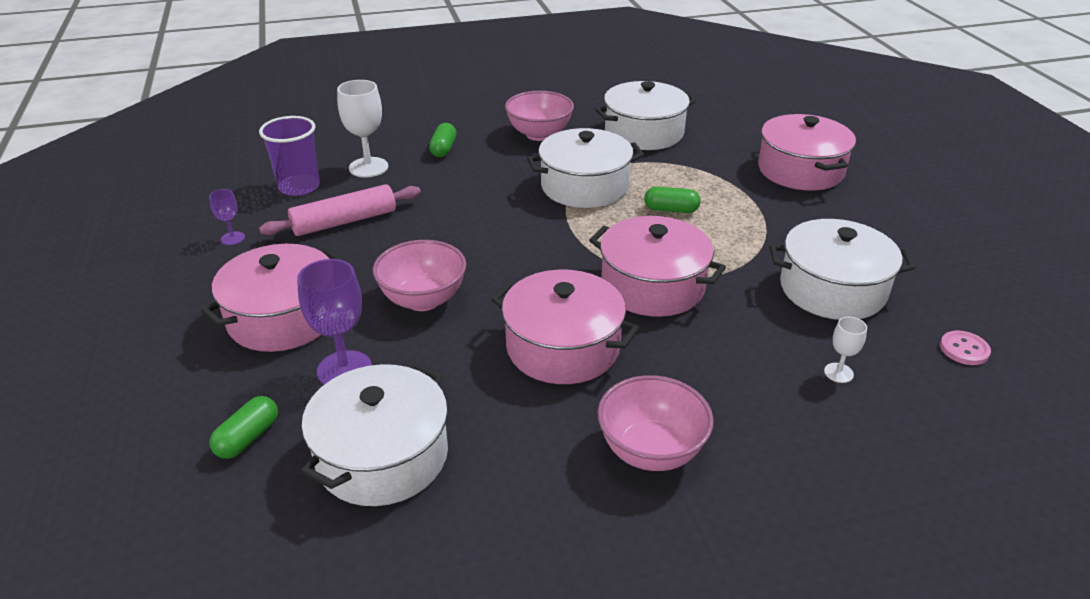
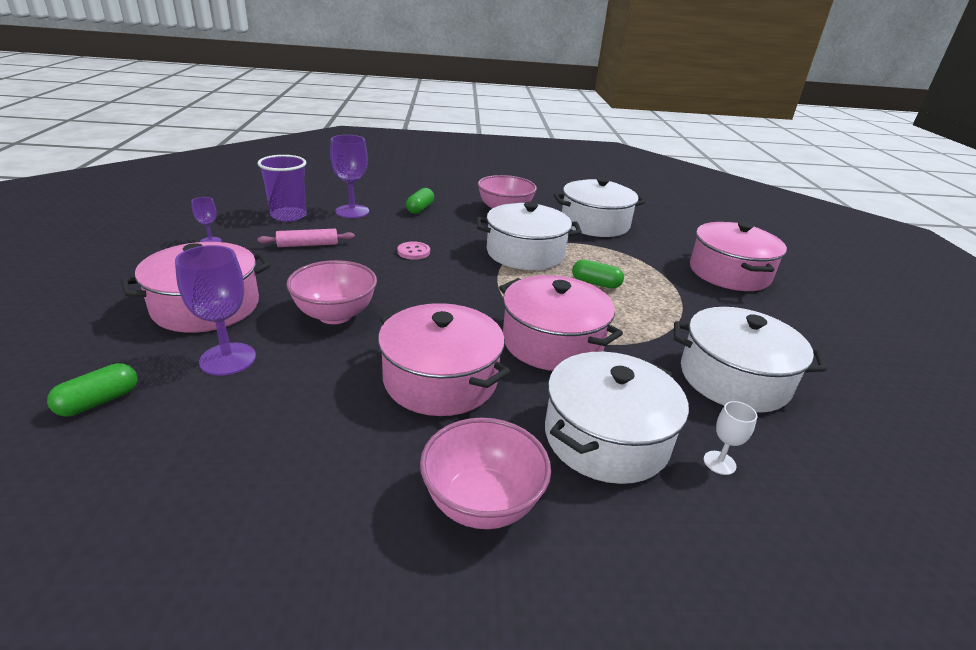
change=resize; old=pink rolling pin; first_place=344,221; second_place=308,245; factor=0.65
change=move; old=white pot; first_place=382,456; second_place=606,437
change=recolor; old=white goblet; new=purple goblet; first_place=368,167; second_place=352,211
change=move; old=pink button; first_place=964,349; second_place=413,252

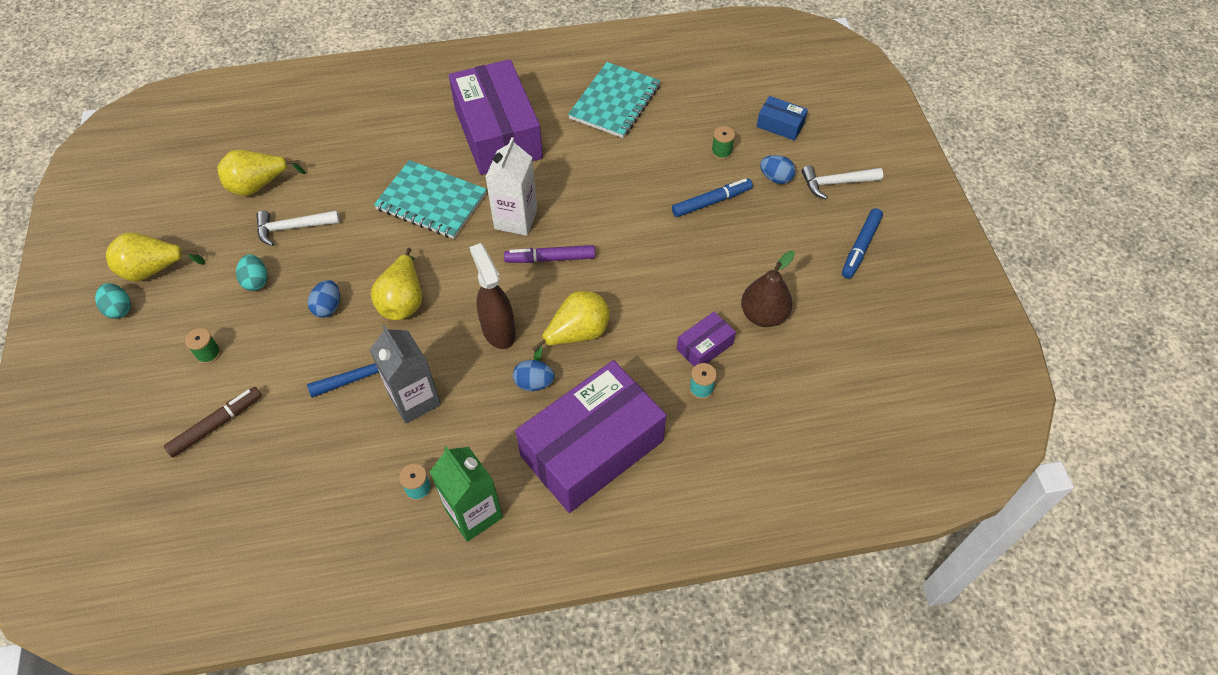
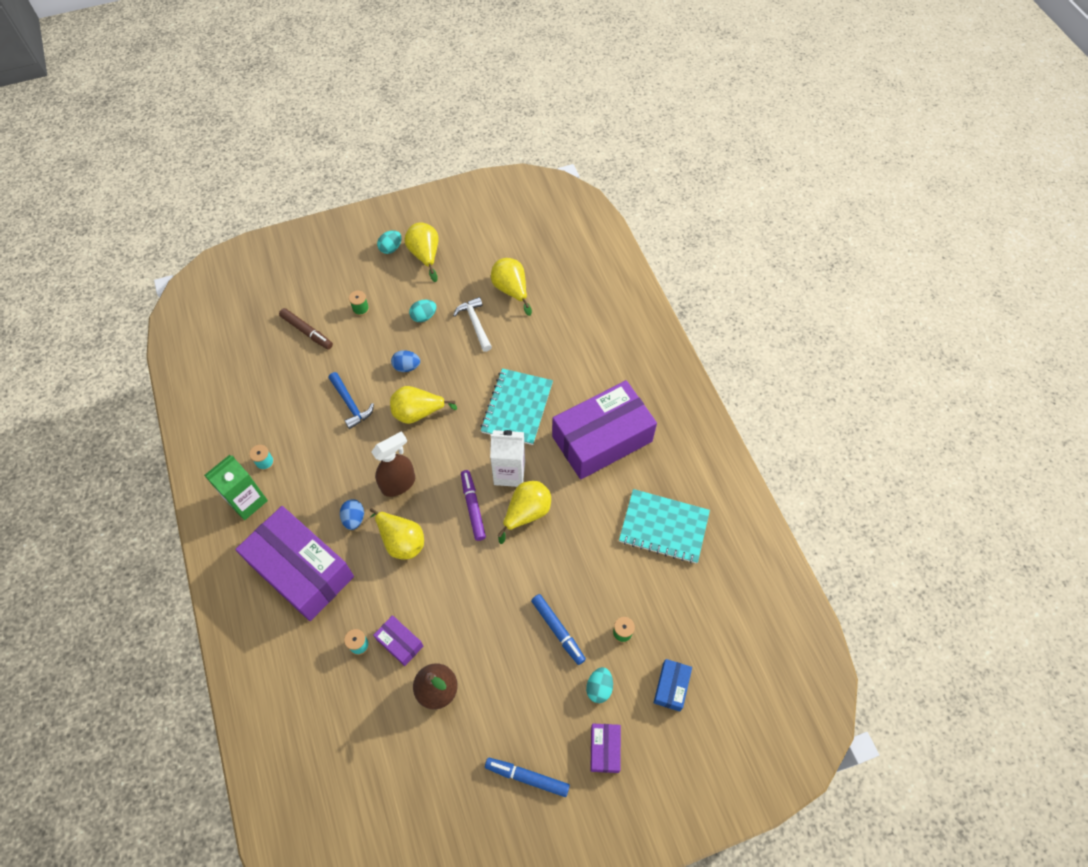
change=delete; old=grey carton; first_place=414,400
change=recolor; old=blue egg; new=turquoise egg; first_place=775,178; second_place=599,688
change=replace; old=white hammer; new=purple box; first_place=836,183; second_place=604,749
change=insert; new=yellow pear; second_place=526,513

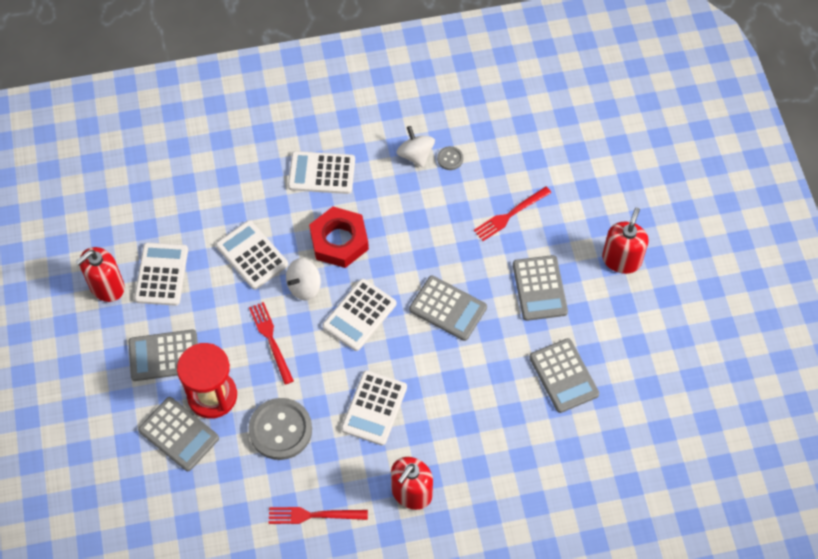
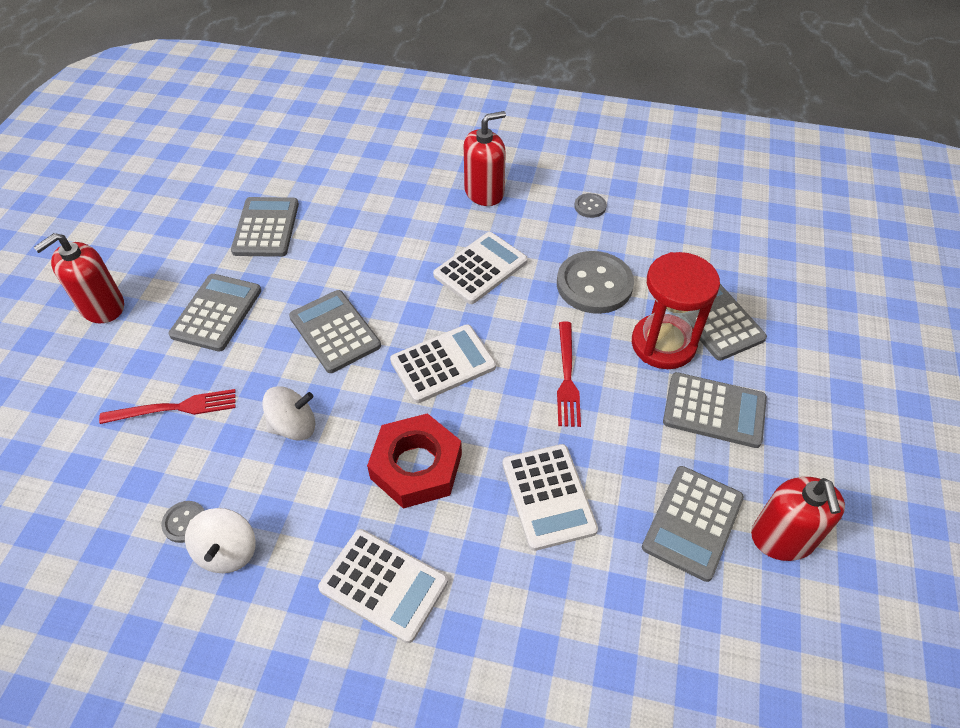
change=rotate; old=red soap dispenser; first_place=107,286; second_place=782,538; degrees=105
change=recolor; old=white calculator; new=grey calculator; first_place=161,274; second_place=692,522
change=replace; old=red fork; new=grey button; first_place=314,515; second_place=590,206
change=move; old=white spinning top; first_place=304,286; second_place=294,426

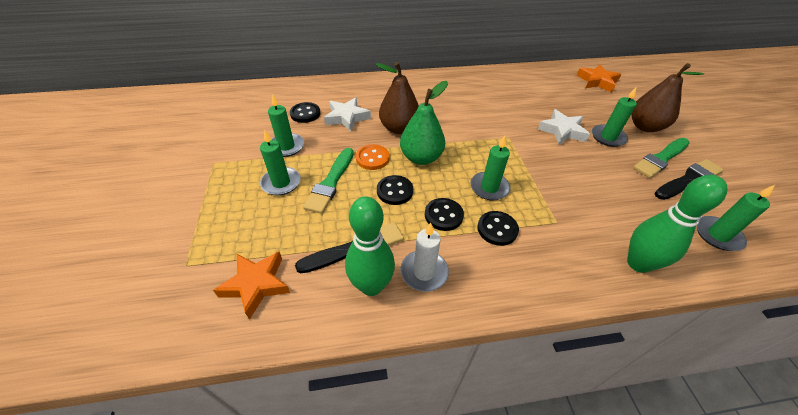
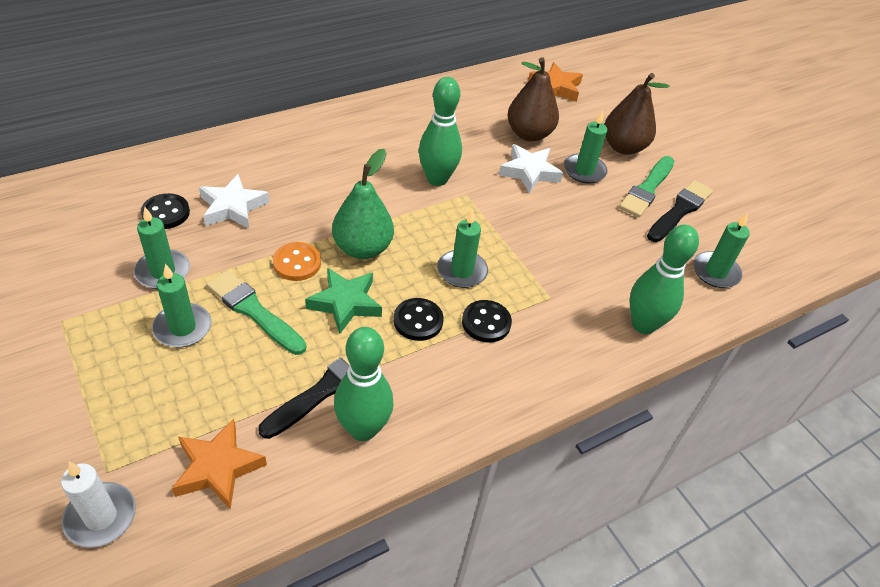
change=rotate; old=green brush; first_place=331,182; second_place=254,311; degrees=135
change=move; old=brown pear; first_place=399,128; second_place=529,134
change=replace; old=black button; new=green star; first_place=395,191; second_place=345,303
change=move; old=white candle; first_place=424,272; second_place=101,517
change=insert; new=green bowling pin; second_place=437,179

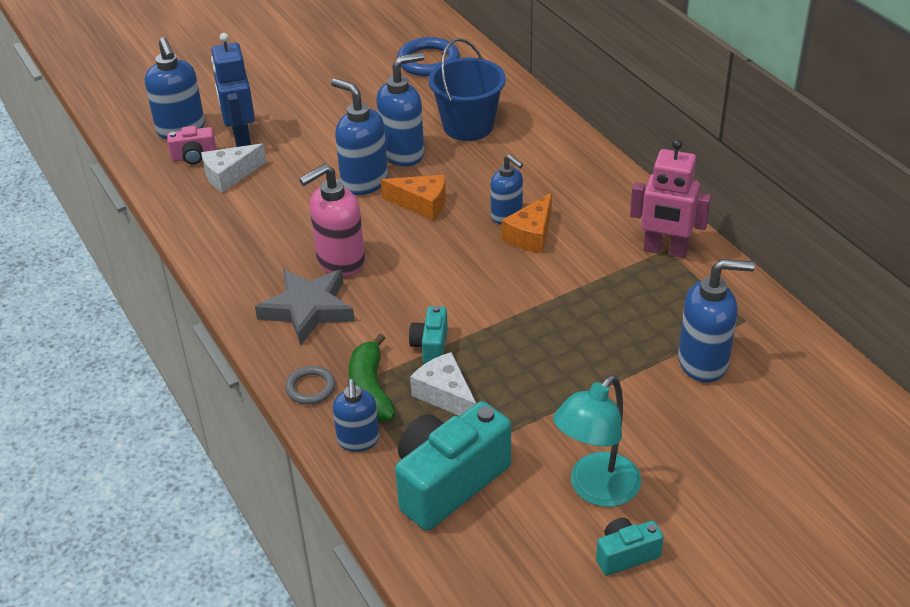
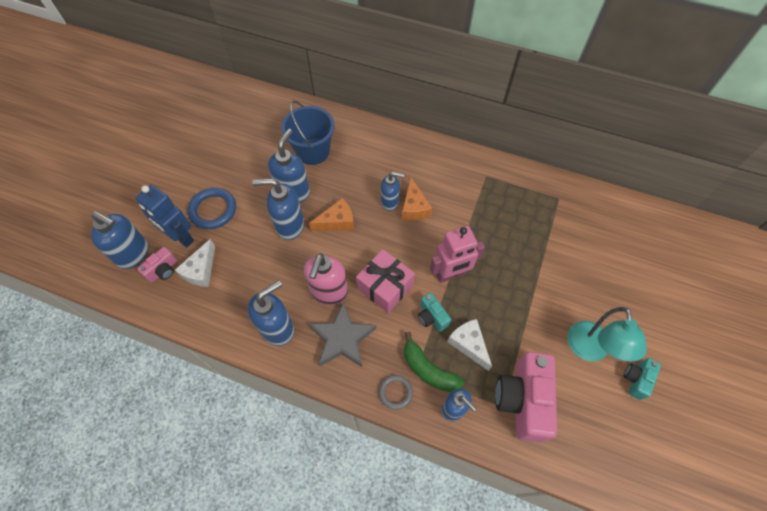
change=recolor; old=turquoise camera; new=pink camera; first_place=448,482; second_place=522,400
change=move; old=blue ring; first_place=428,61; second_place=213,210
change=rotate; old=white cheese; first_place=445,395; second_place=469,344; degrees=45
change=move; old=pink robot; first_place=665,250; second_place=451,274
change=move; old=blue soap dispenser; first_place=703,362; second_place=277,328
change=insert; new=pink gift; second_place=385,287

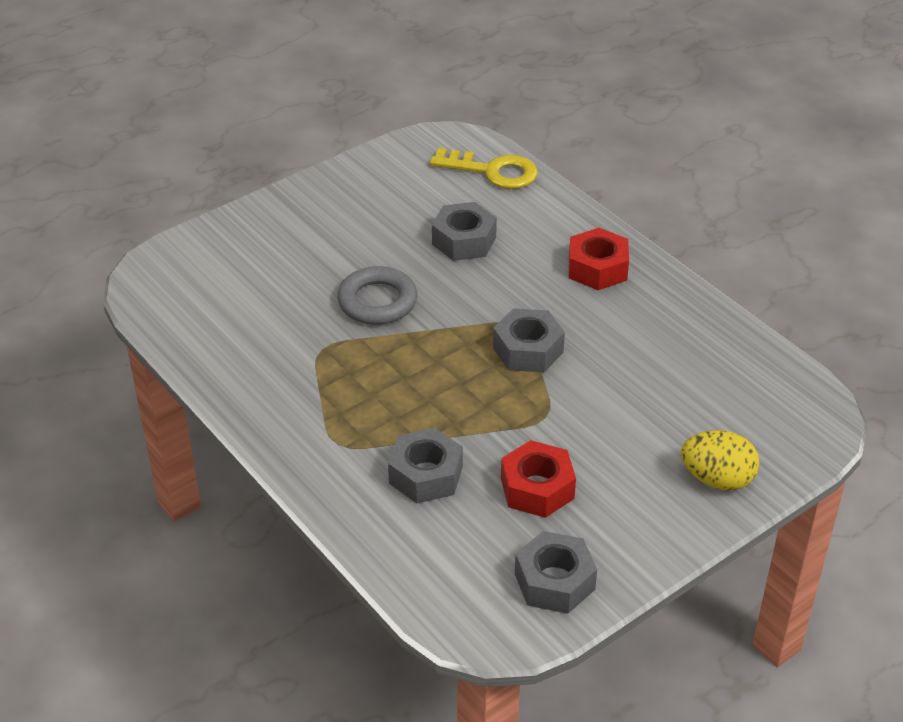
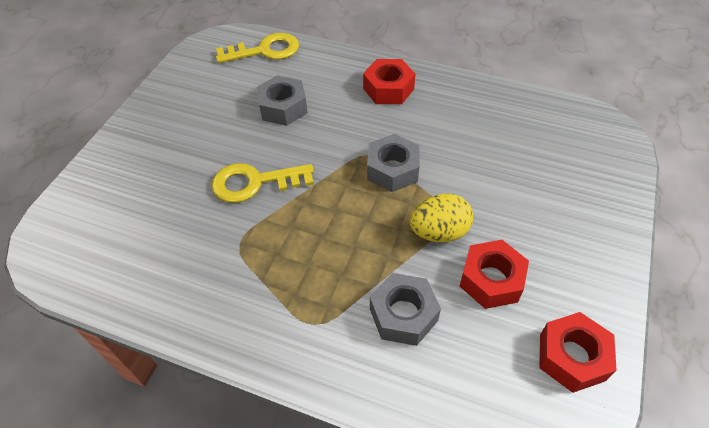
change=replace; old=grey ring; new=yellow key; first_place=377,301; second_place=255,182
change=recolor; old=grey nut; new=red nut; first_place=554,581; second_place=572,357
change=move; old=yellow egg; first_place=717,479; second_place=439,232

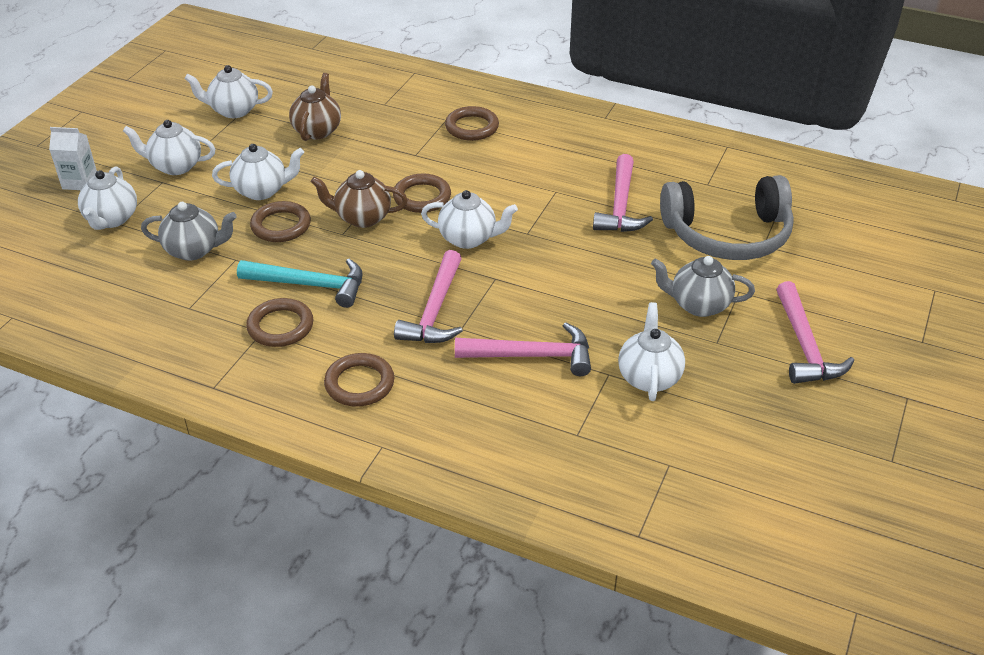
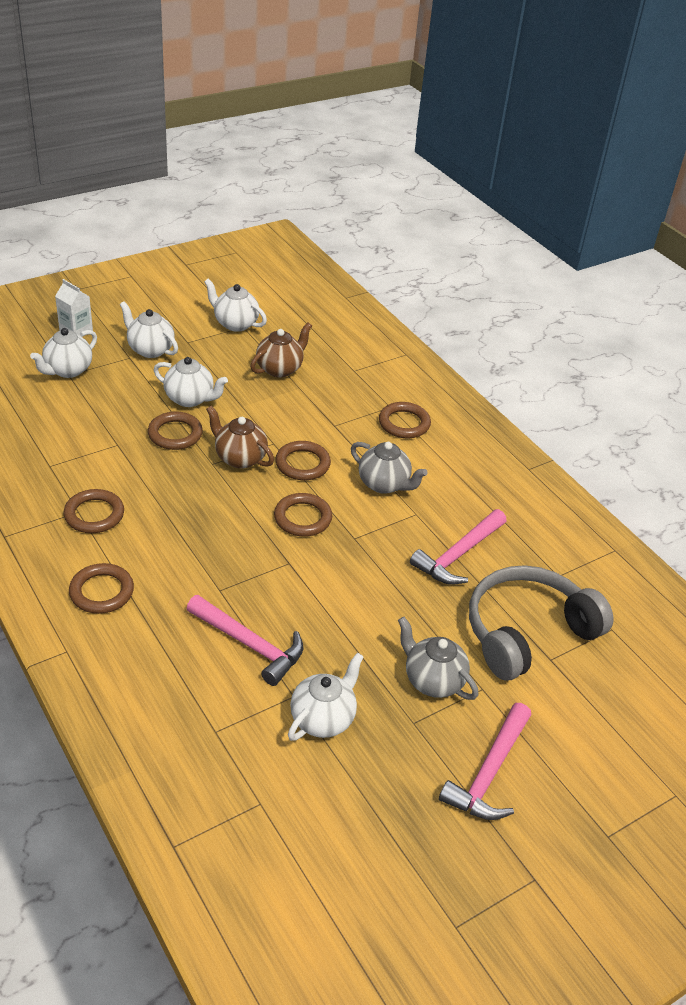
change=move; old=grey teapot; first_place=194,250; second_place=384,484
change=delete; old=turquoise hammer; first_place=310,285
change=delete; old=pink hammer; first_place=435,310
change=replace; old=white teapot; new=brown ring; first_place=468,239; second_place=302,518
change=rotate; old=grey headphones; first_place=728,235; second_place=527,632; degrees=120

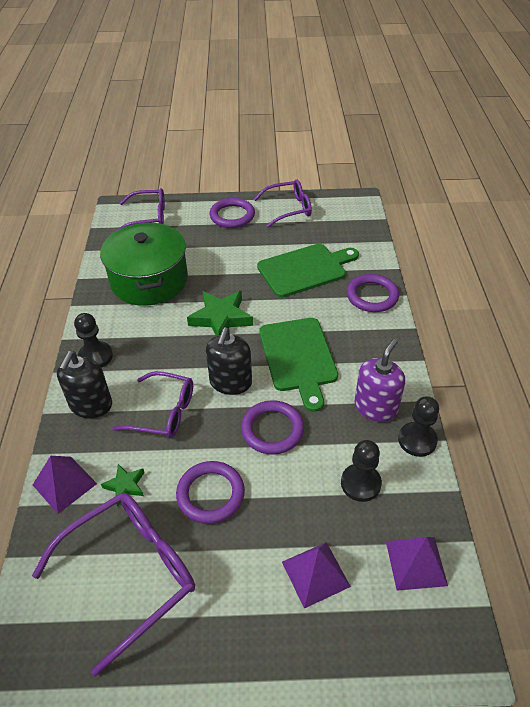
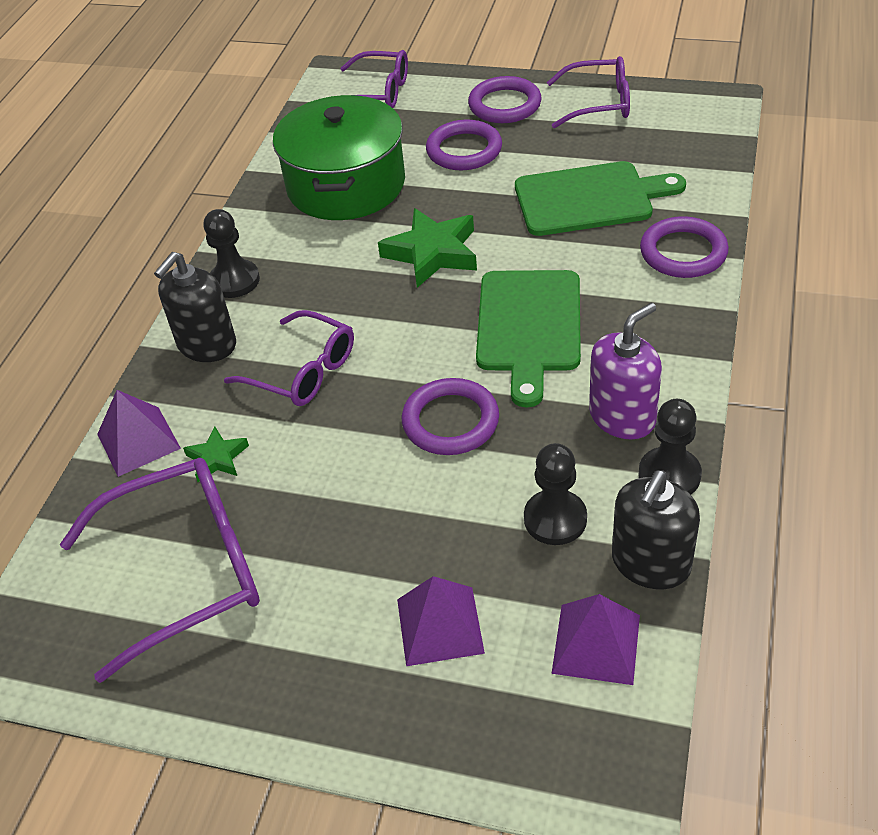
change=move; old=purple ring; first_place=210,494; second_place=464,150
change=move; old=black soap dispenser; first_place=230,382; second_place=650,563

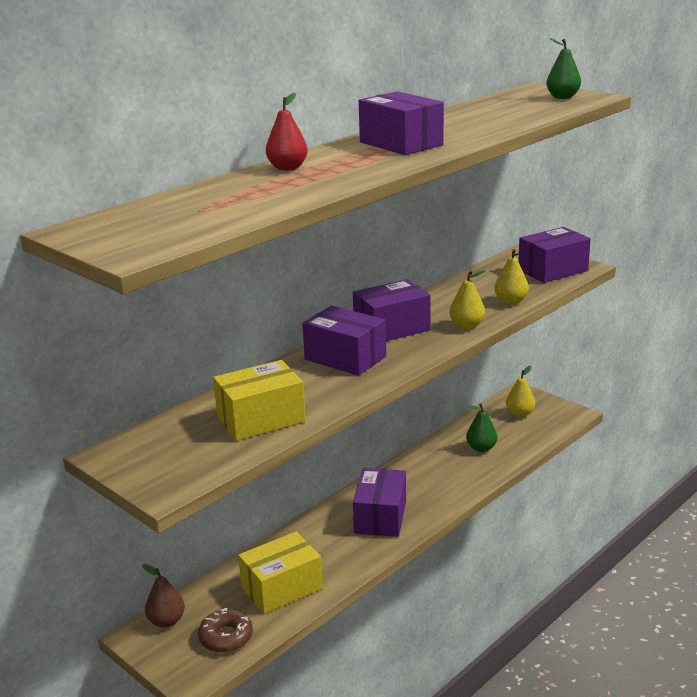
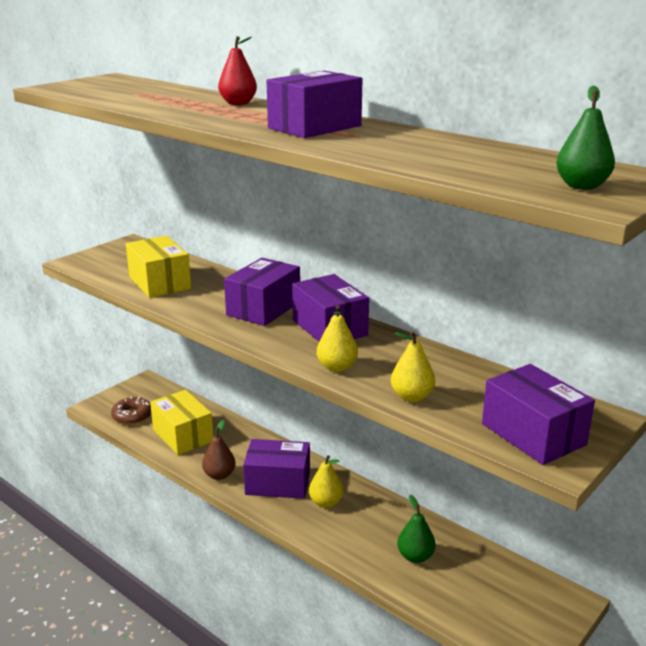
change=move; old=brown pear; first_place=166,621; second_place=219,475
change=move; old=yellow pear; first_place=520,414; second_place=326,502

